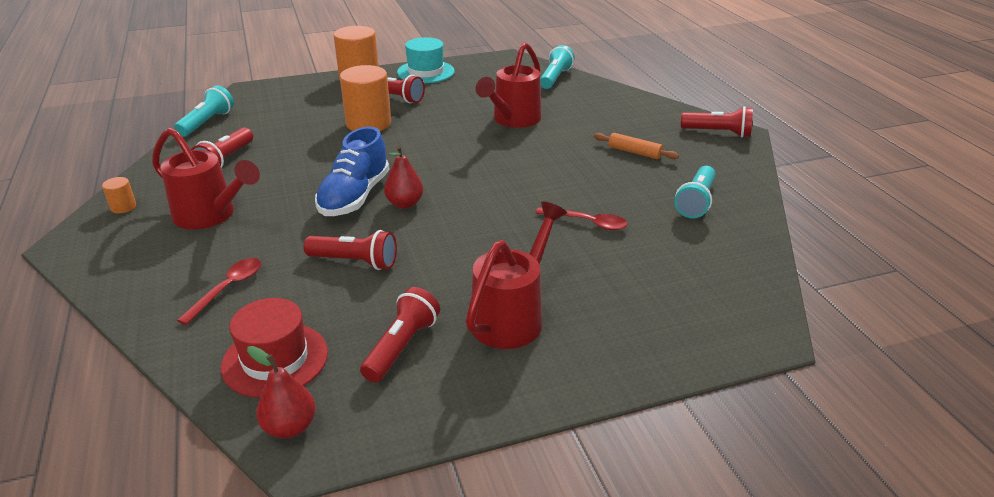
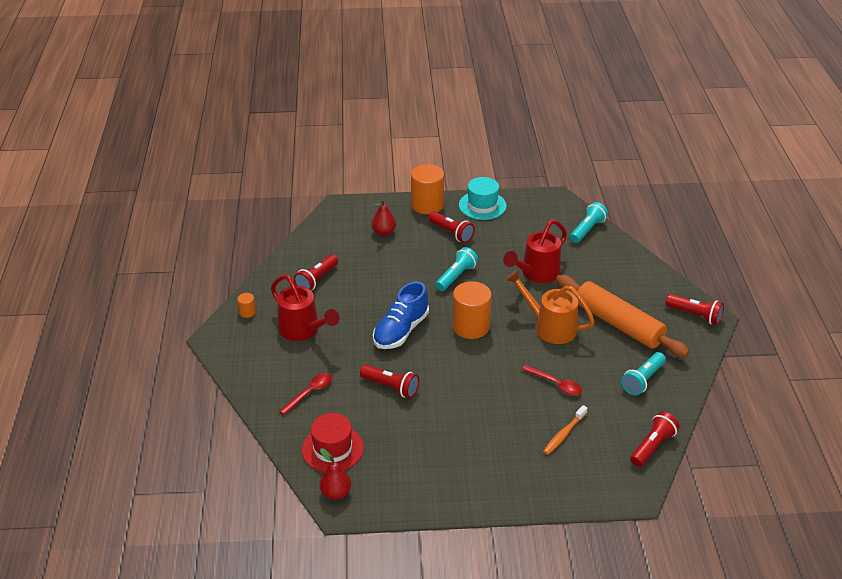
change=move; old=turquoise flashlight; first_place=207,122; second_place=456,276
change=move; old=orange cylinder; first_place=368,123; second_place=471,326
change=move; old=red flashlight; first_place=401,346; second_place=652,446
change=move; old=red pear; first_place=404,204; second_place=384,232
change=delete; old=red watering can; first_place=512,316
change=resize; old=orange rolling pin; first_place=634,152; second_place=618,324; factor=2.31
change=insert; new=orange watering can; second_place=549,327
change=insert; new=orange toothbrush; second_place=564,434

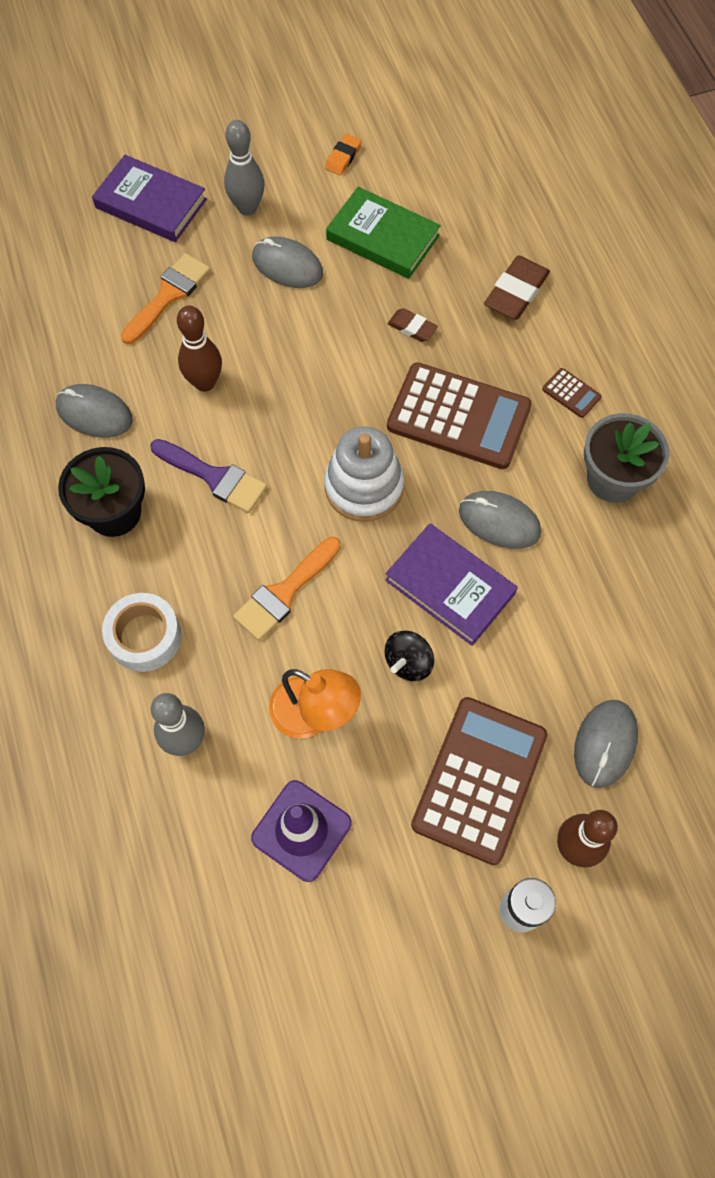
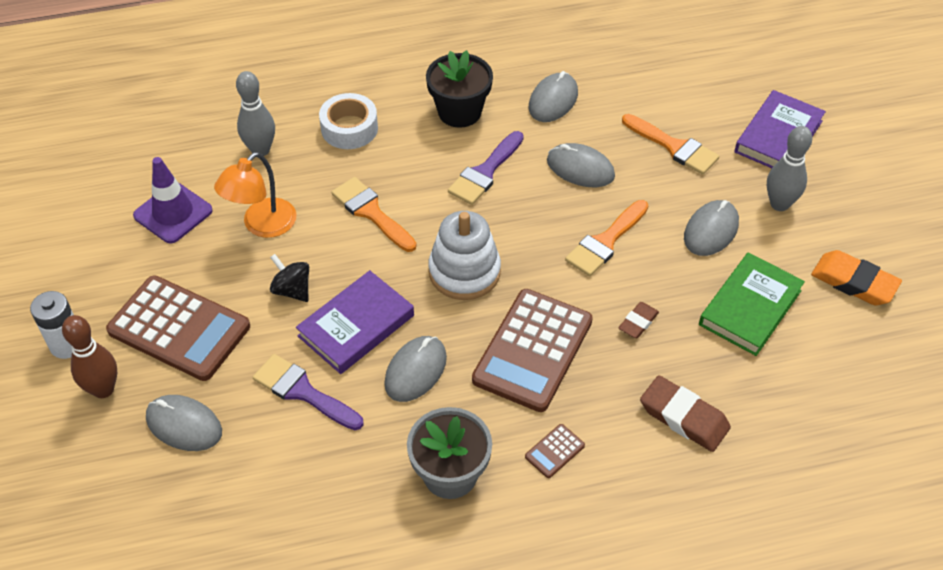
change=replace; old=brown bowling pin; new=grey mouse; first_place=205,382; second_place=580,168
change=resize; old=orange eraser; first_place=343,157; second_place=854,282; factor=1.73
change=insert; new=purple brush; second_place=303,392
change=insert; new=orange brush; second_place=605,242

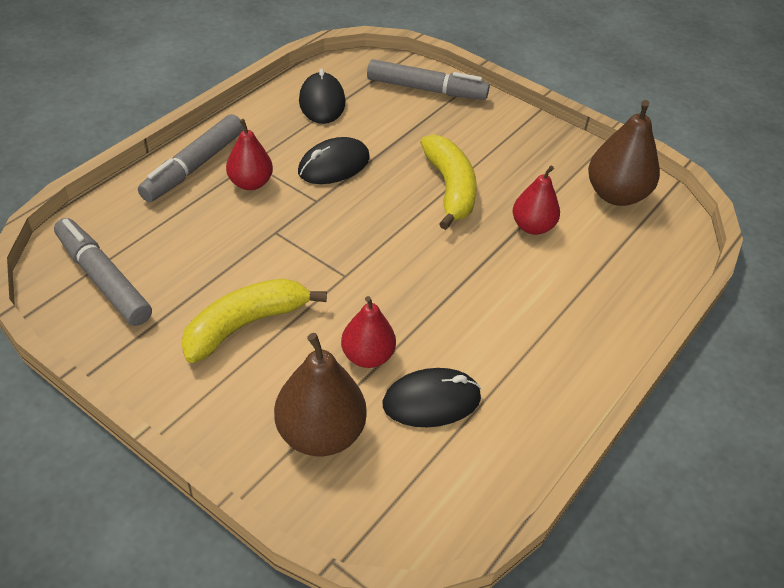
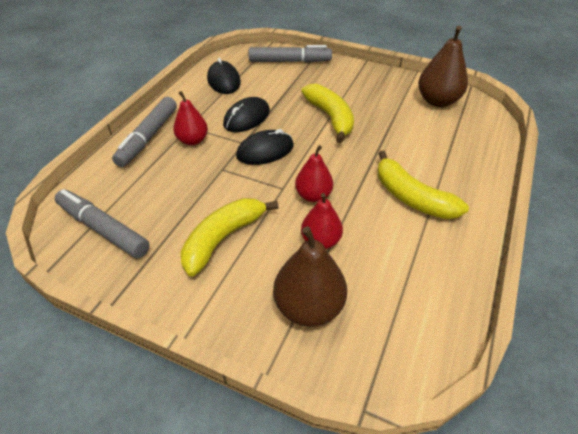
change=move; old=black mouse; first_place=431,401; second_place=265,151
change=move; old=red pear; first_place=532,227; second_place=313,195
change=insert; new=yellow banana; second_place=411,197

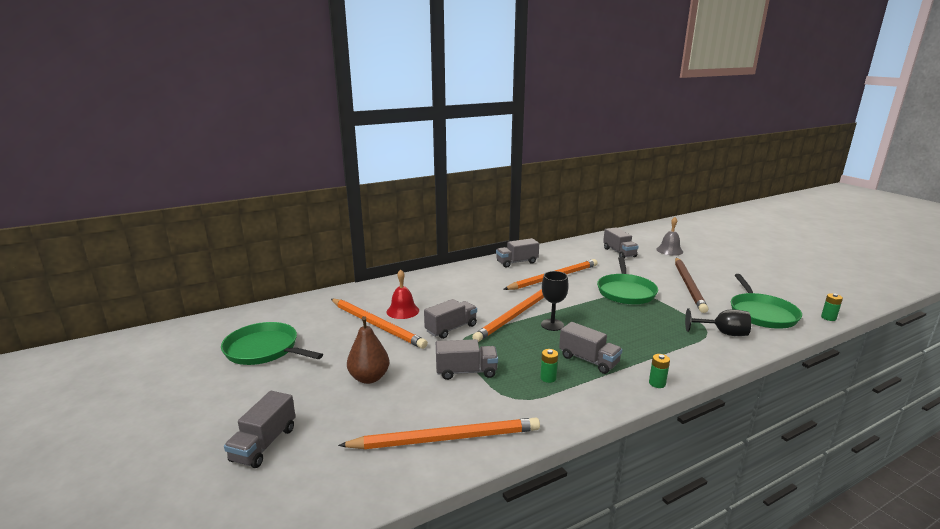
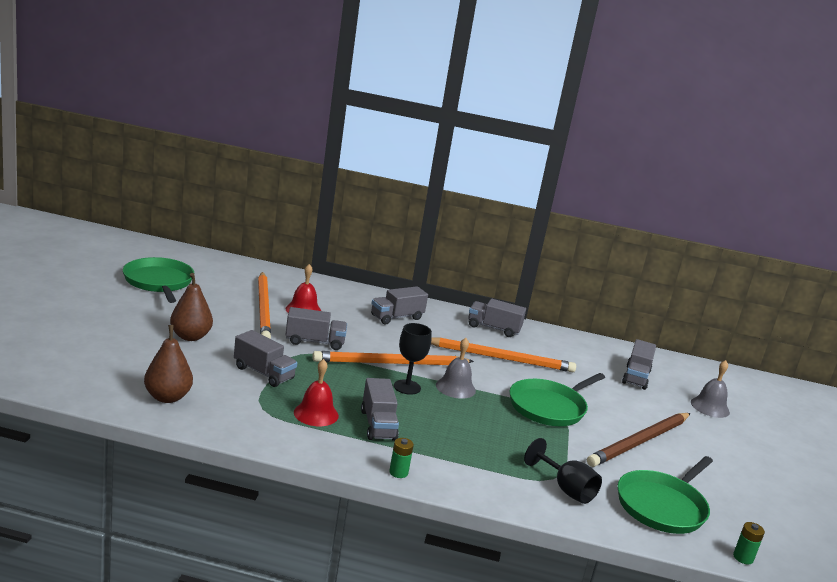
change=move; old=grey truck; first_place=264,444; second_place=396,317
change=replace; old=orange pencil; new=brown pear; first_place=446,438; second_place=167,397
change=replace; old=green battery; new=red bell; first_place=548,378; second_place=316,414
change=insert; new=grey bell; second_place=455,387

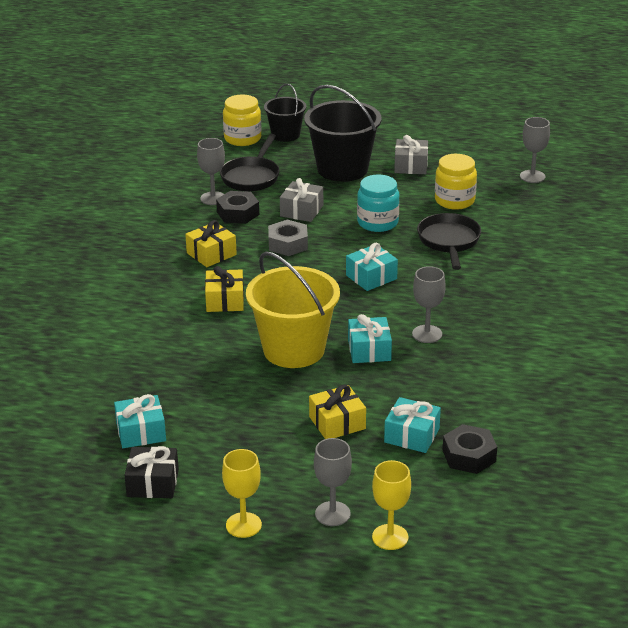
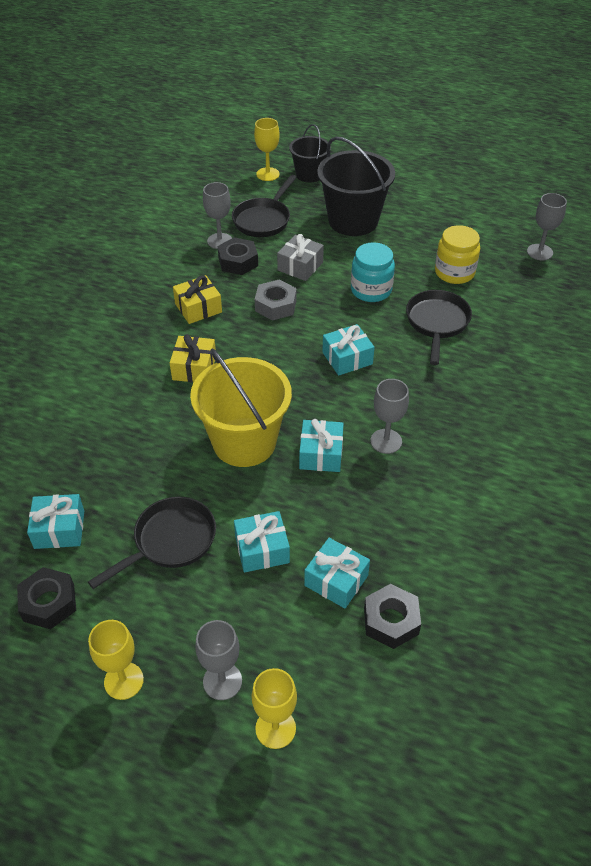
change=replace; old=black gift; new=black nut; first_place=153,483; second_place=49,603
change=replace; old=yellow jar; new=yellow goblet; first_place=242,138; second_place=268,174
change=recolor; old=yellow gift; new=turquoise gift; first_place=337,423; second_place=262,549
change=delete; old=grey gift; first_place=411,166
change=insert; new=black pan; second_place=170,541

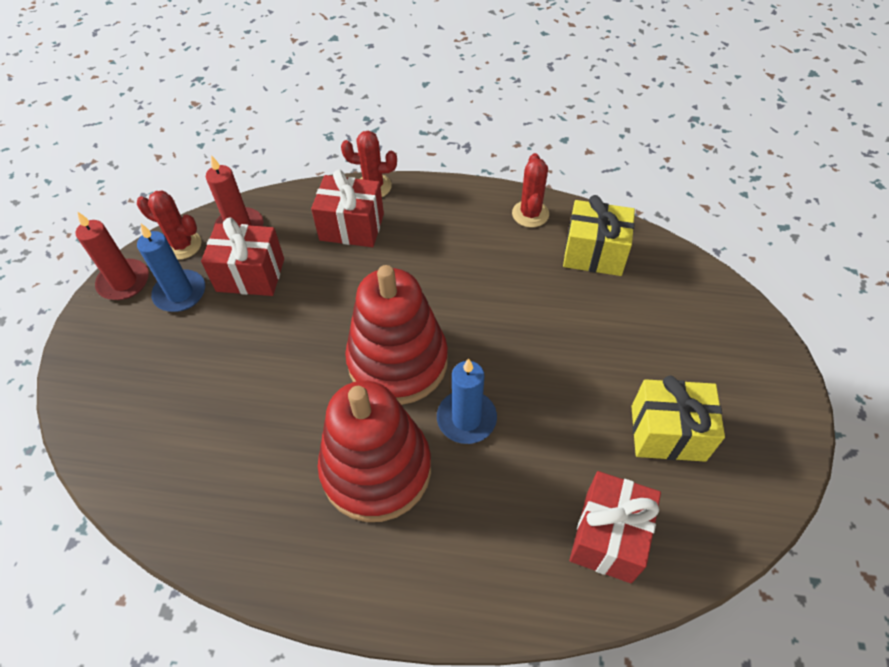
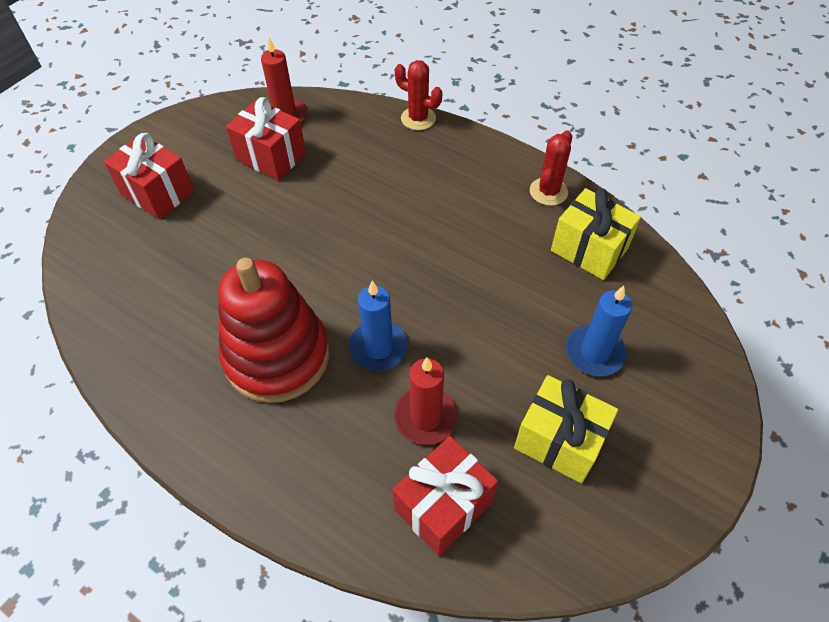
change=move; old=red candle; first_place=124,282; second_place=425,417
change=delete; old=red cactus; first_place=182,245
change=move; old=blue candle; first_place=180,293; second_place=594,352
change=move; old=red gift; first_place=352,227; second_place=157,193
change=delete; old=red stacking toy; first_place=398,361

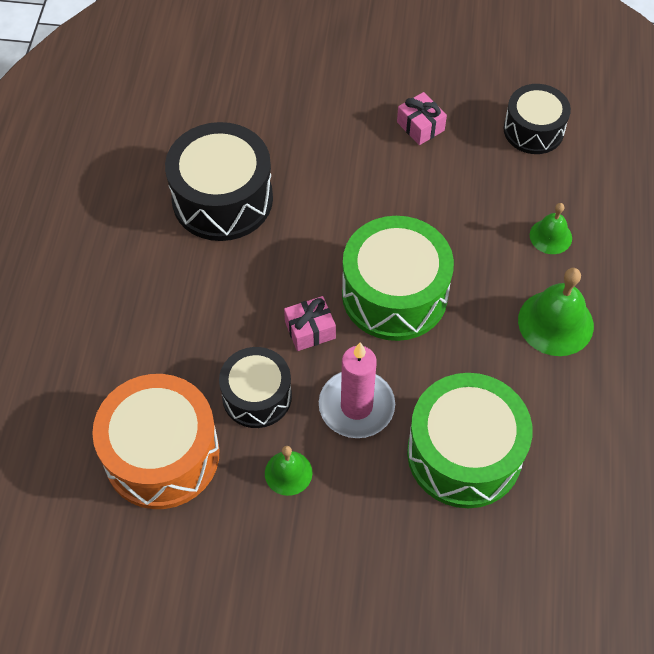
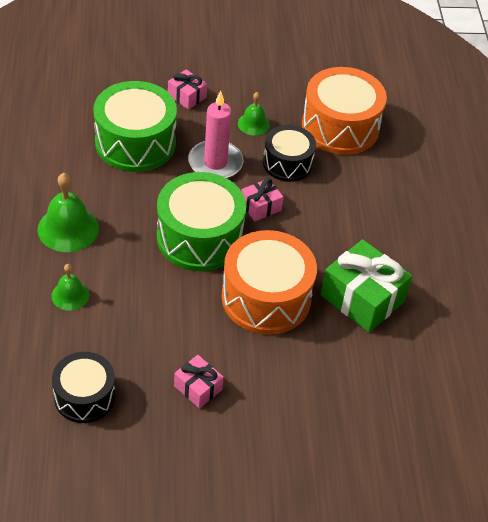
change=replace; old=black drum; new=green gift; first_place=222,199; second_place=362,298
change=insert; new=pink gift; second_place=187,96
change=insert; new=orange drum; second_place=266,297

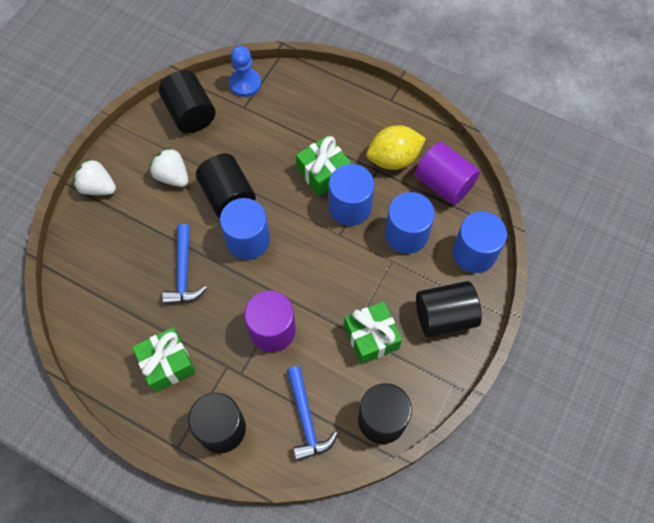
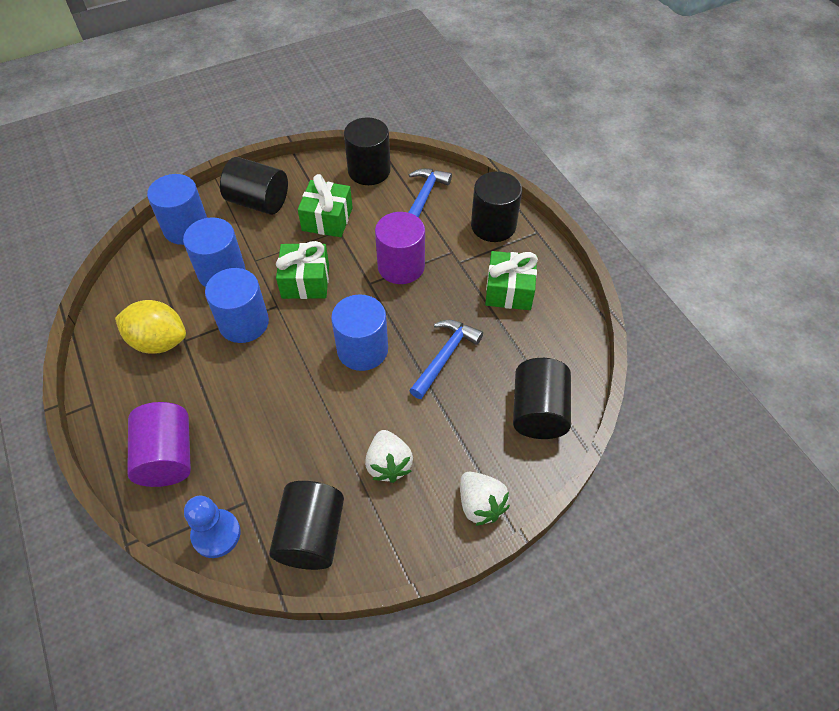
change=move; old=black cylinder; first_place=228,196; second_place=538,412
change=move; old=green gift; first_place=323,173; second_place=305,281
change=move; old=purple cylinder; first_place=443,184; second_place=167,456

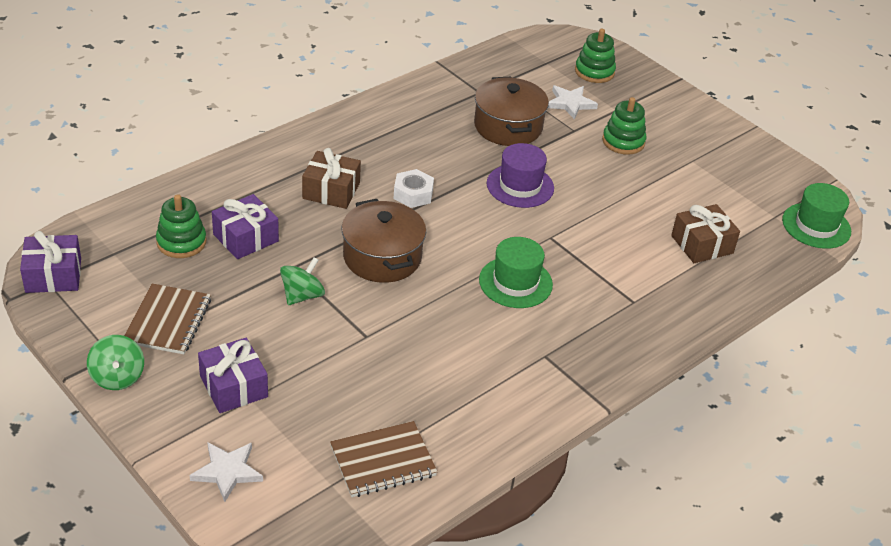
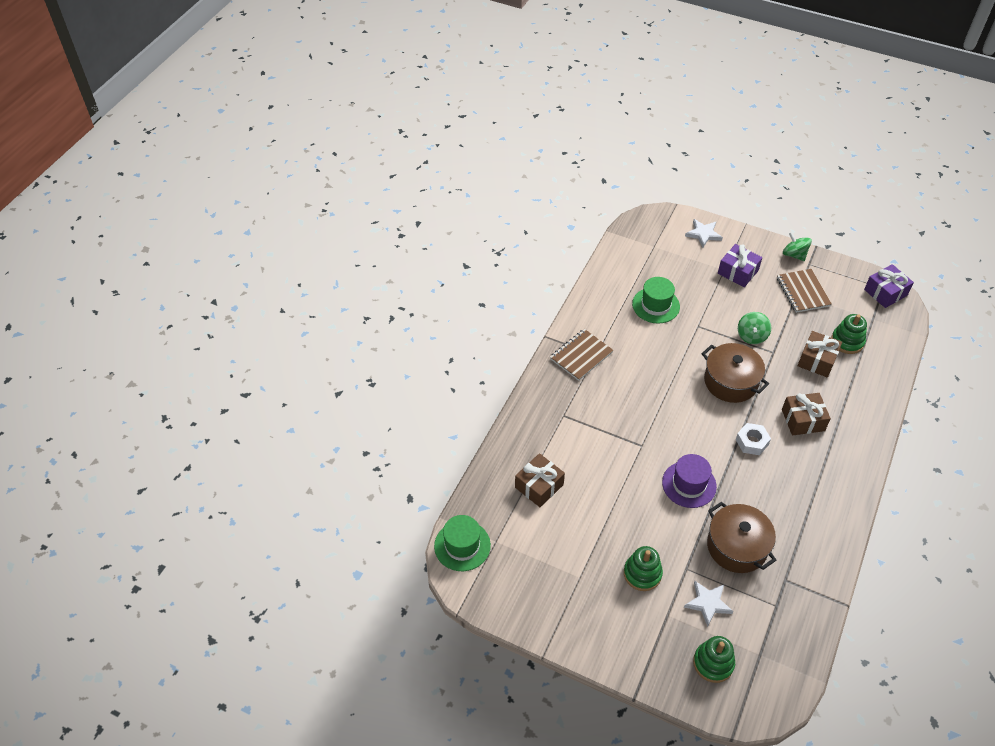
change=recolor; old=purple gift; new=brown gift; first_place=246,238; second_place=817,360
change=move; old=brown notebook; first_place=383,461; second_place=581,356
change=move; old=green hat; first_place=515,282; second_place=656,305

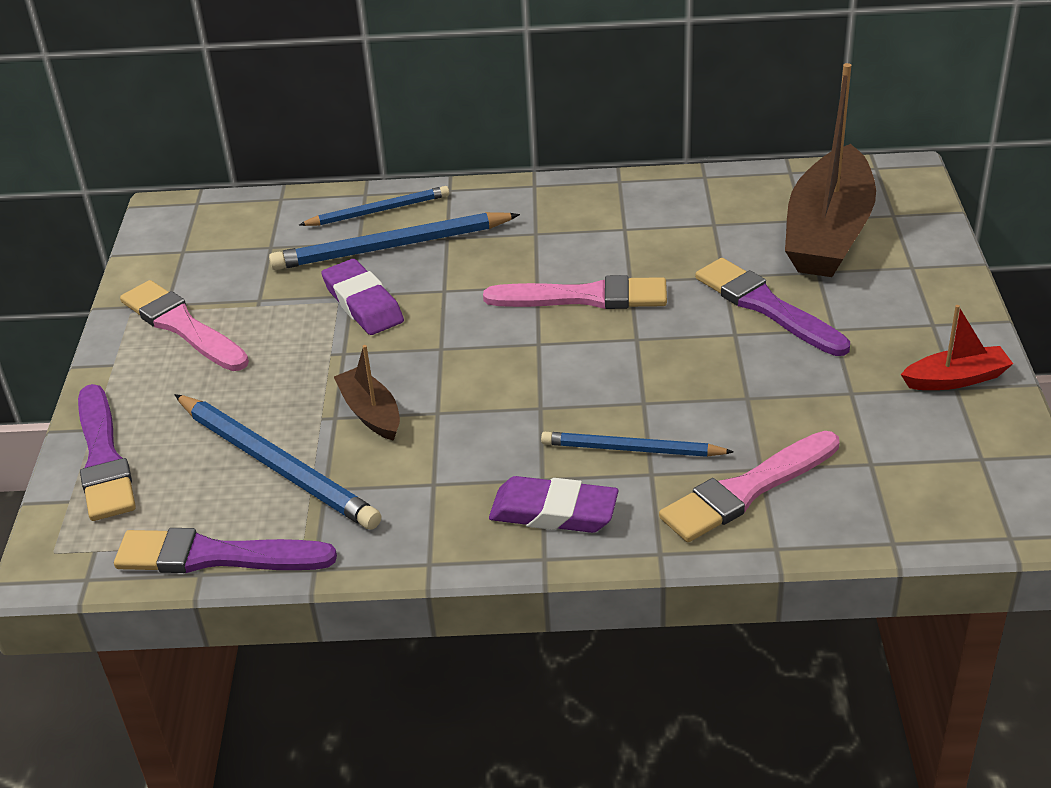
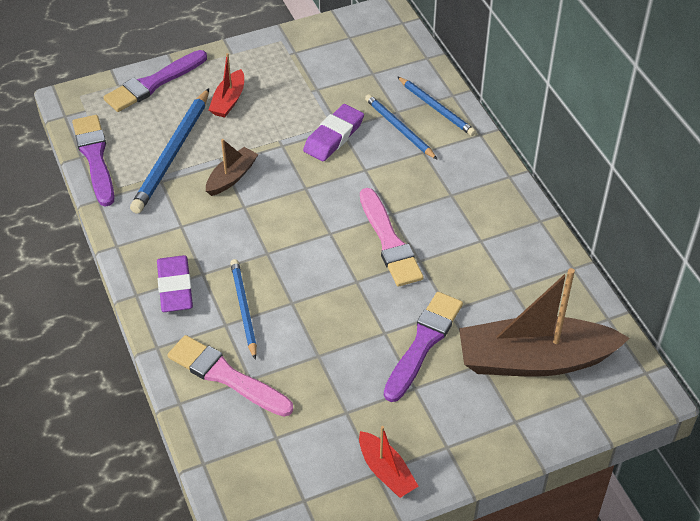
change=delete; old=pink brush; first_place=182,326
change=resize; old=blue pencil; first_place=391,247; second_place=399,128; factor=0.63
change=insert; new=red boat; second_place=228,101

